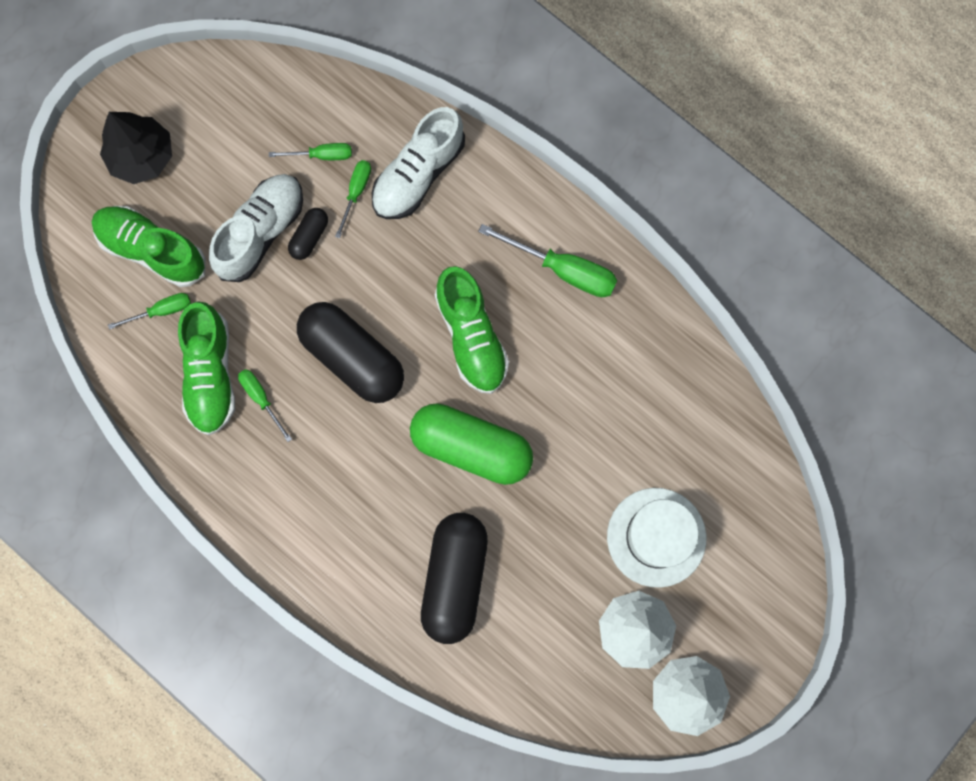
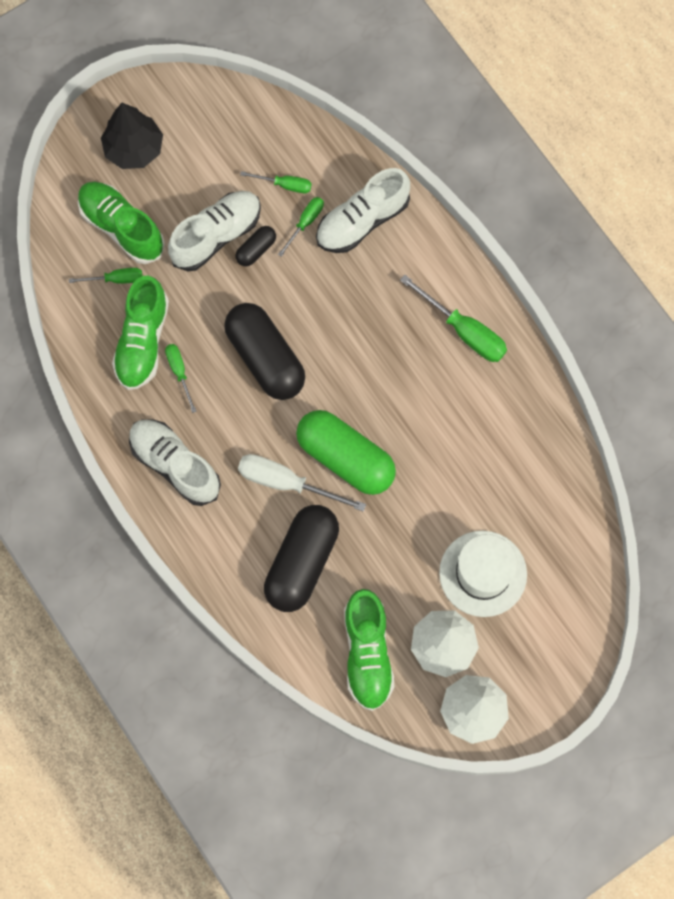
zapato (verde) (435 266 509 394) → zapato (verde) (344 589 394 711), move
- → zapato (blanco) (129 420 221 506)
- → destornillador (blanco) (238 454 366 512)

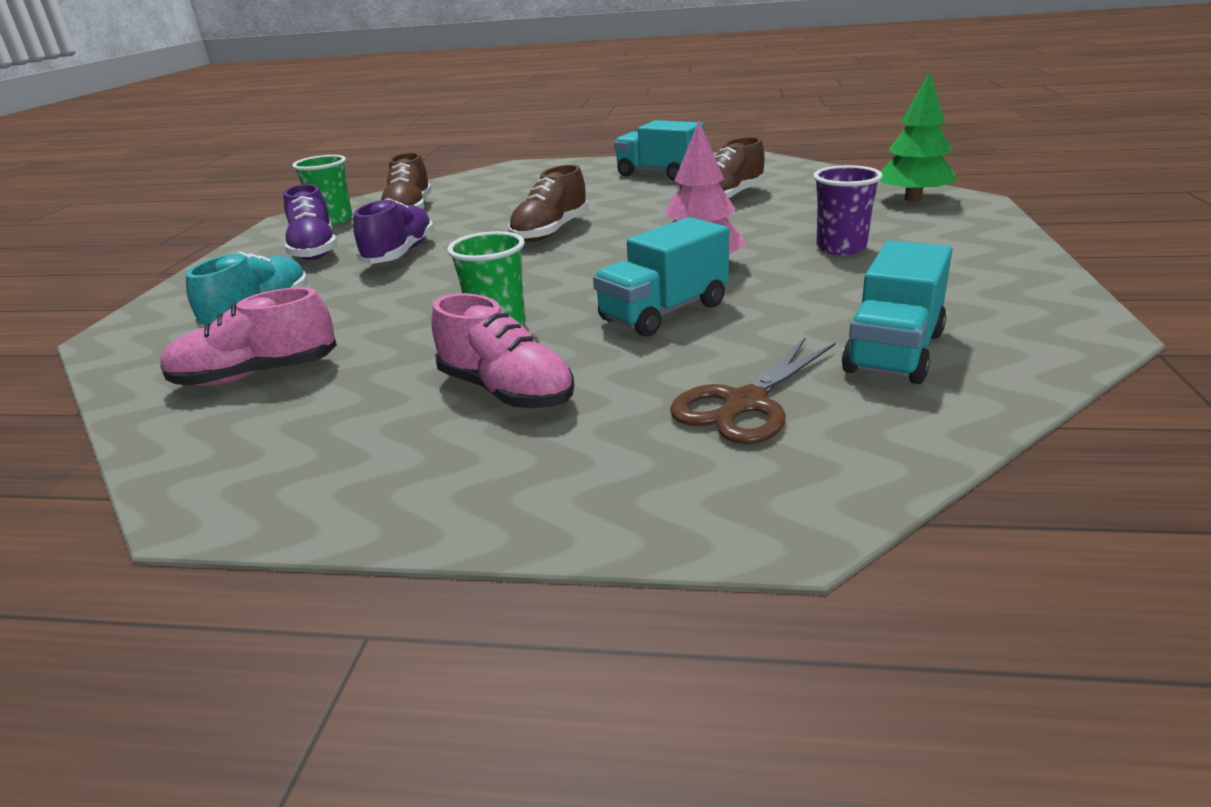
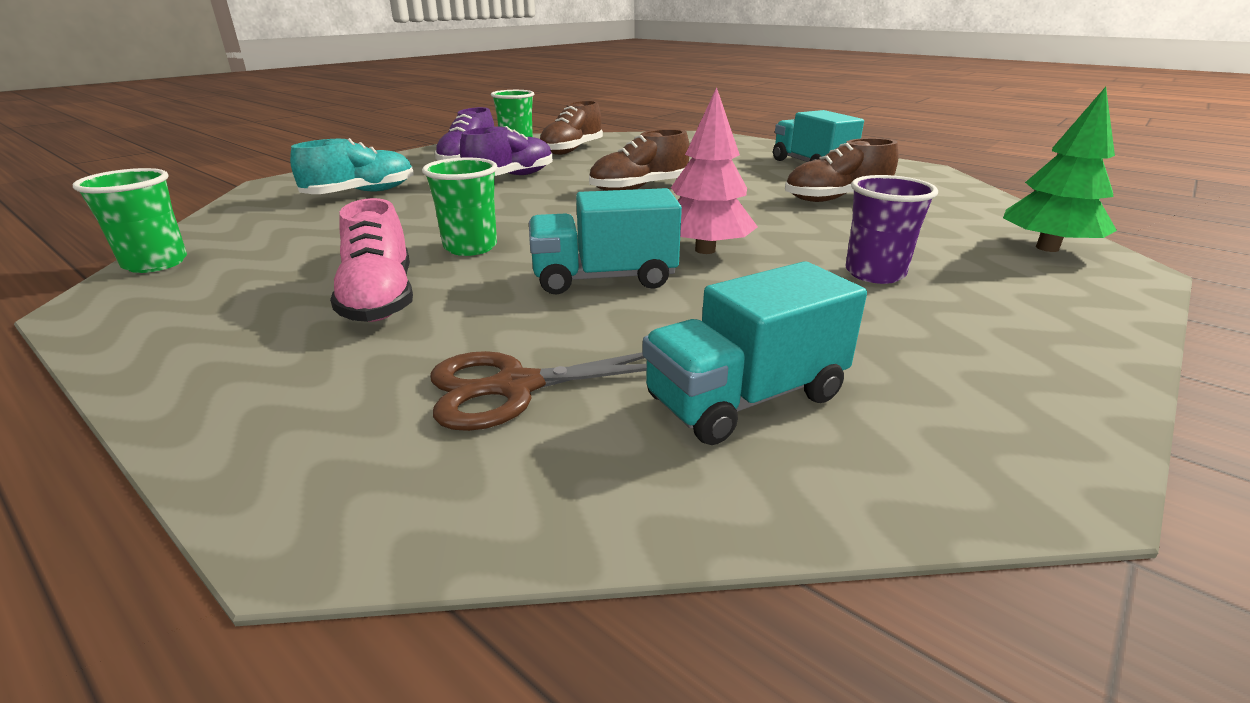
zapato (rosa) (160 287 337 386) → -
- → vaso (verde) (73 168 187 273)

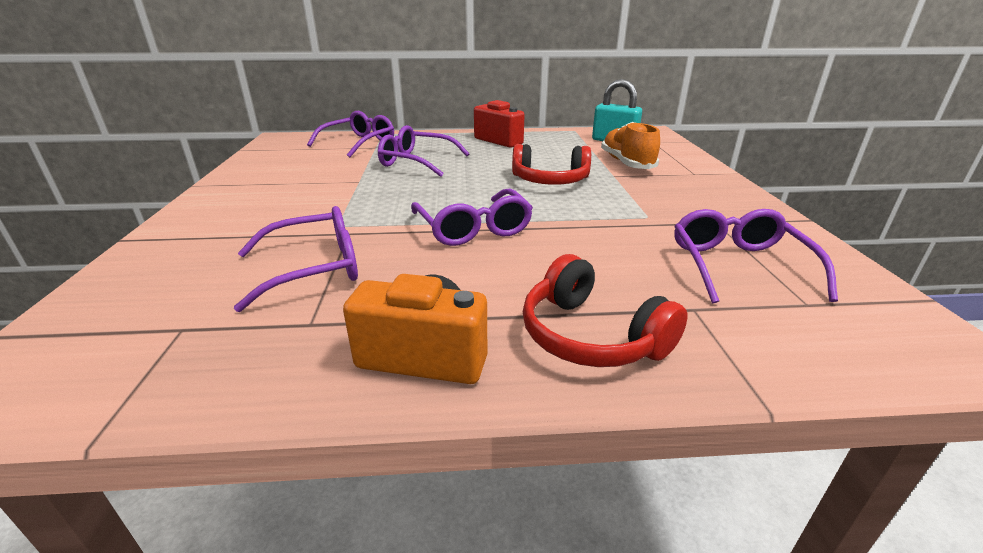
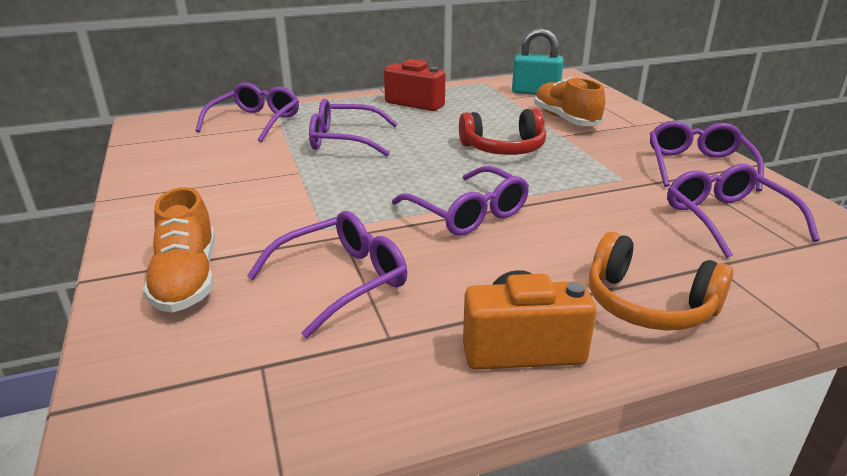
auriculares (rojo) (523 254 688 367) → auriculares (naranja) (589 232 733 331)
- → zapato (naranja) (143 187 215 313)
- → gafas (morado) (650 121 764 192)

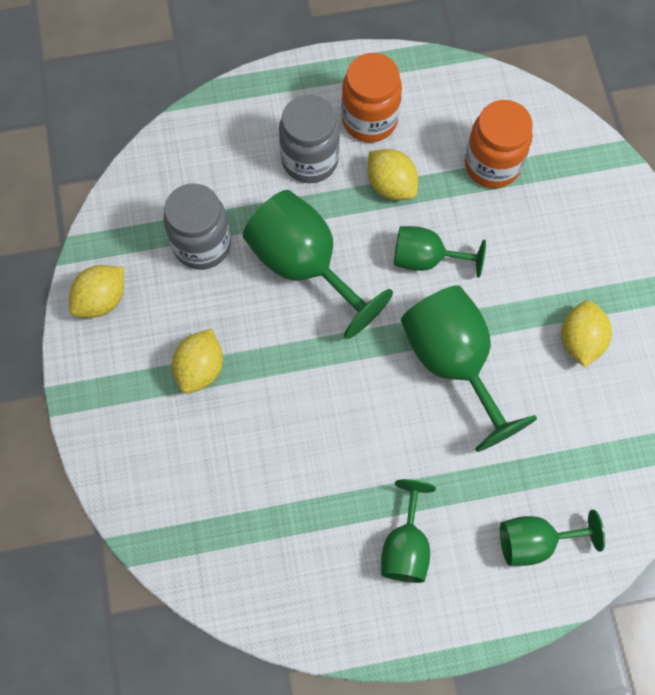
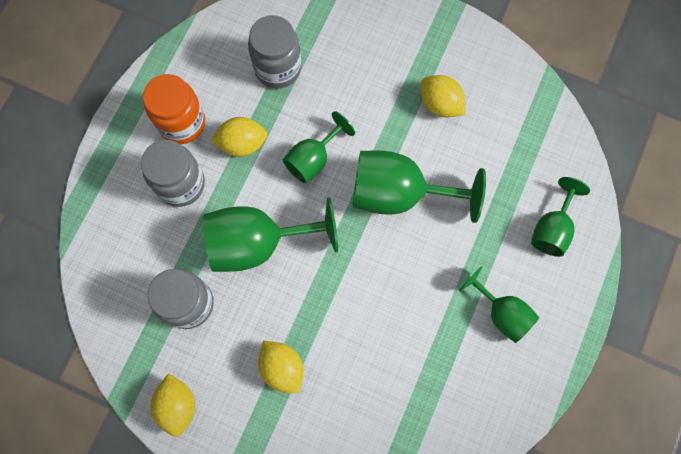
tarro (naranja) (465 100 533 188) → tarro (gris) (248 15 301 89)

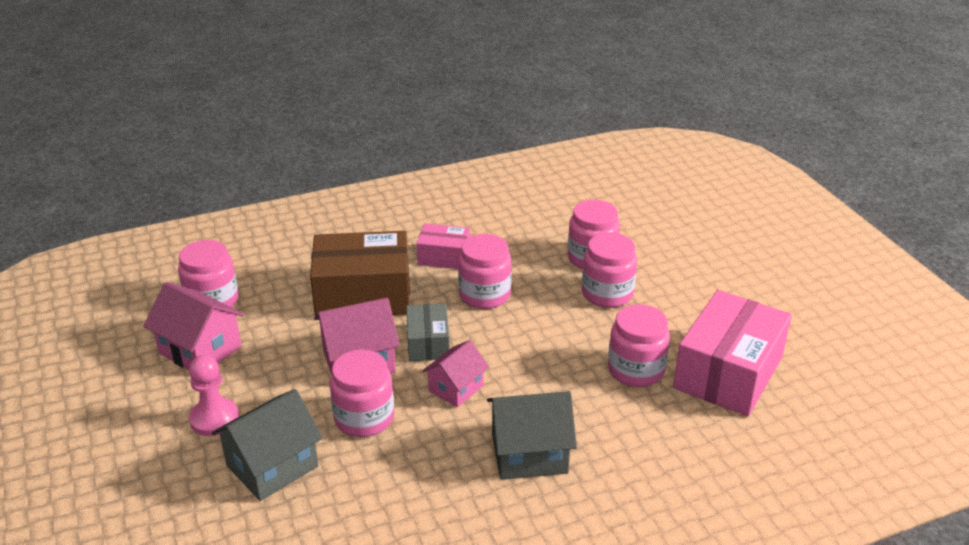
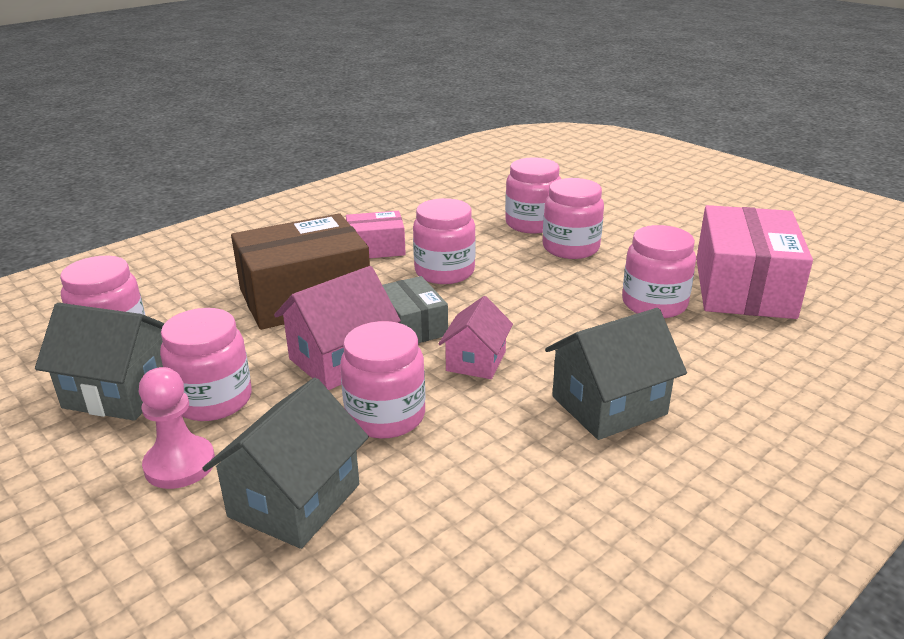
casa (rosa) (143 282 244 370) → casa (gris) (35 303 165 421)
- → tarro (rosa) (160 308 252 421)

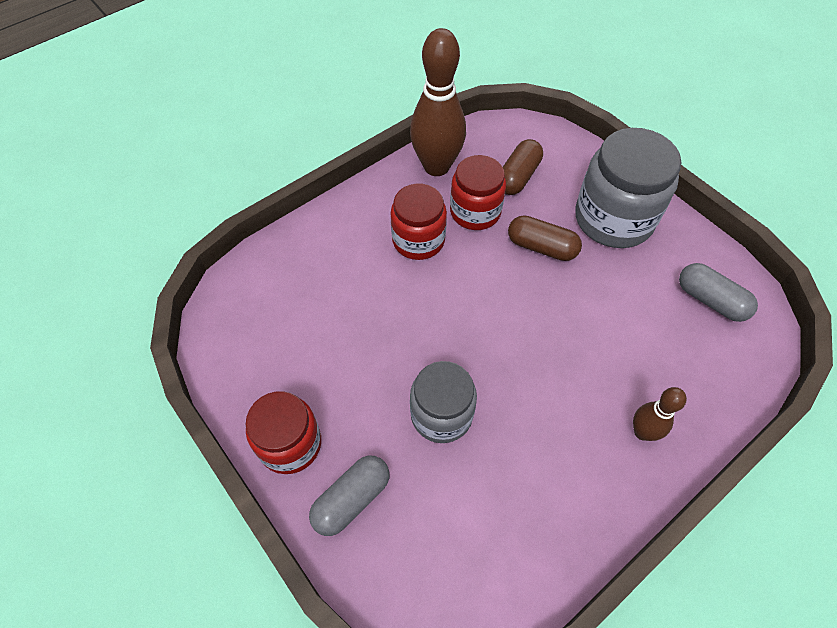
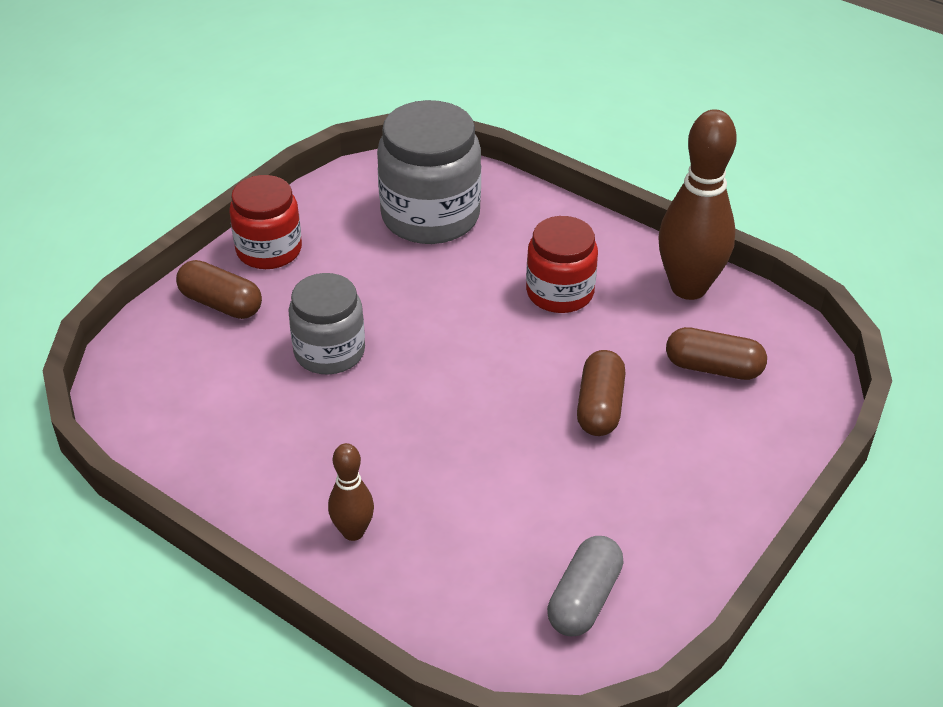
cápsula (gris) (309 456 390 536) → cápsula (marrón) (176 260 262 319)
tarro (rojo) (450 155 506 230) → -
tarro (gris) (575 128 681 248) → tarro (gris) (377 100 481 244), move

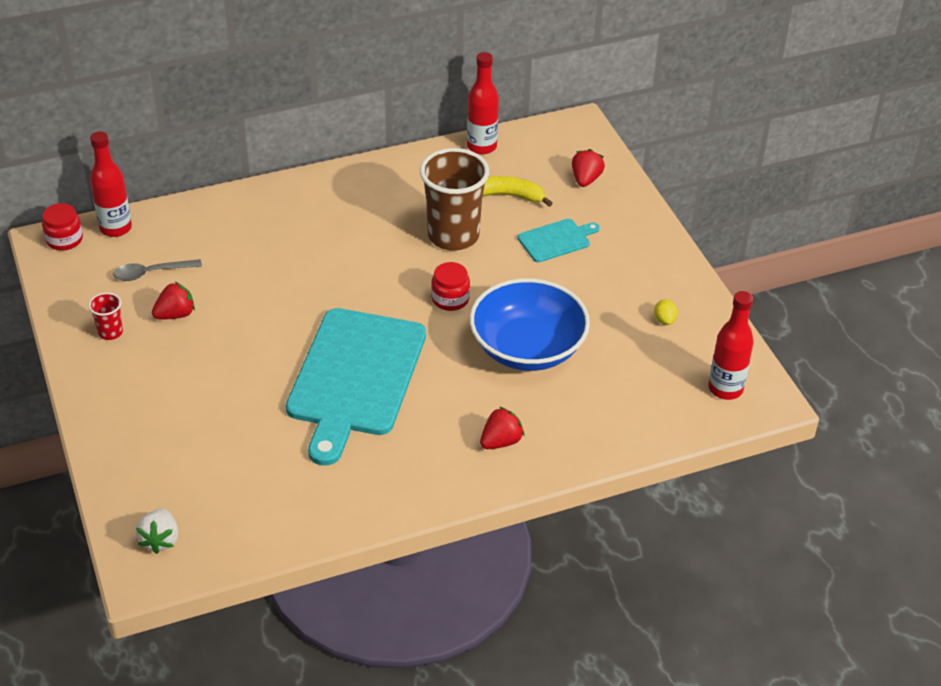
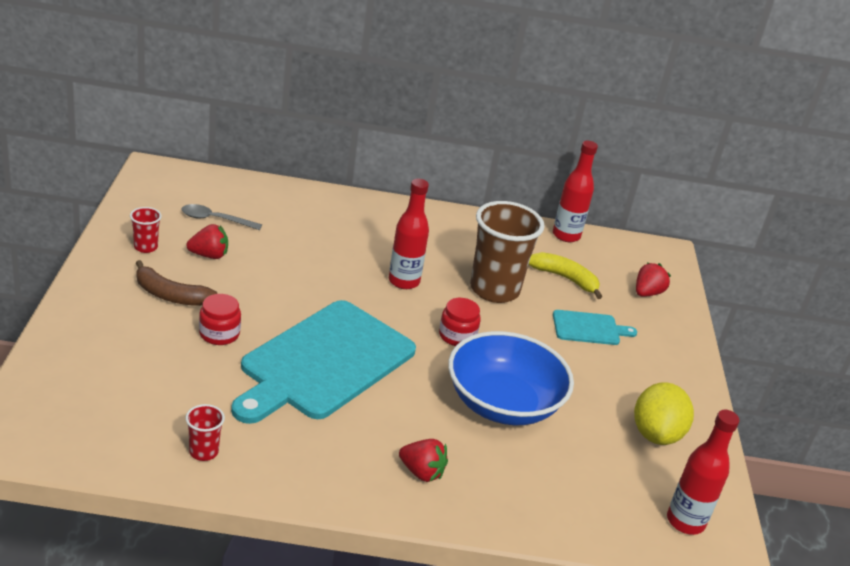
tarro (rojo) (42 203 83 251) → tarro (rojo) (199 294 241 345), move
botella (rojo) (90 131 132 237) → botella (rojo) (389 179 429 289), move
fresa (blanco) (136 508 178 554) → -
fresa (rojo) (480 407 524 449) → fresa (rojo) (399 439 448 482), 45 degrees clockwise
limón (amarillo) (654 299 678 325) → limón (amarillo) (634 382 694 445), x2.28
- → plátano (marrón) (136 260 217 306)
- → vaso (rojo) (185 404 225 461)

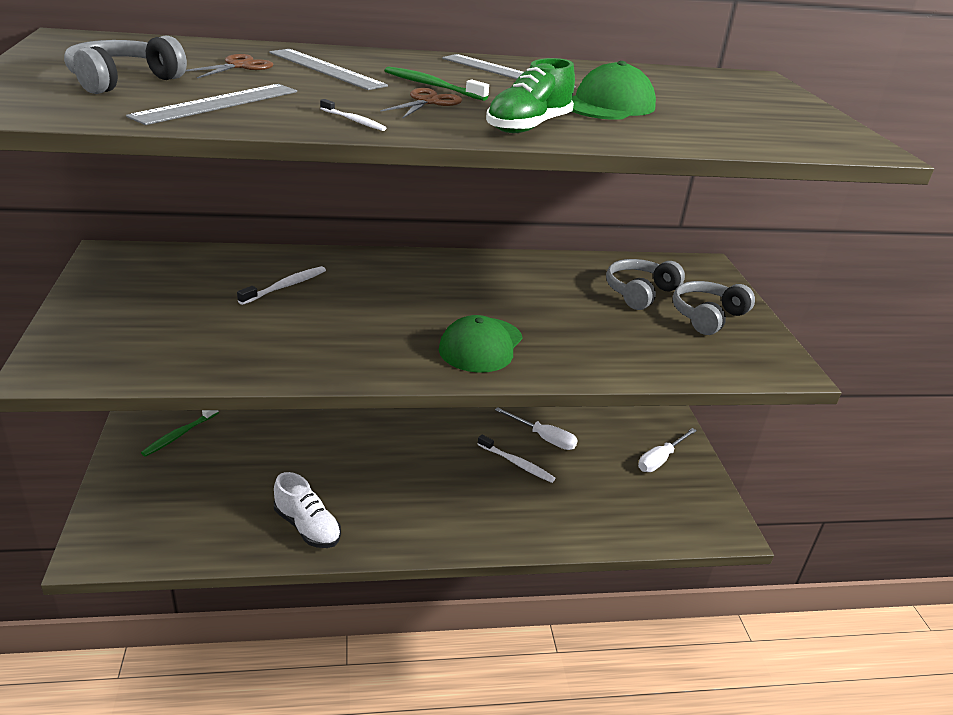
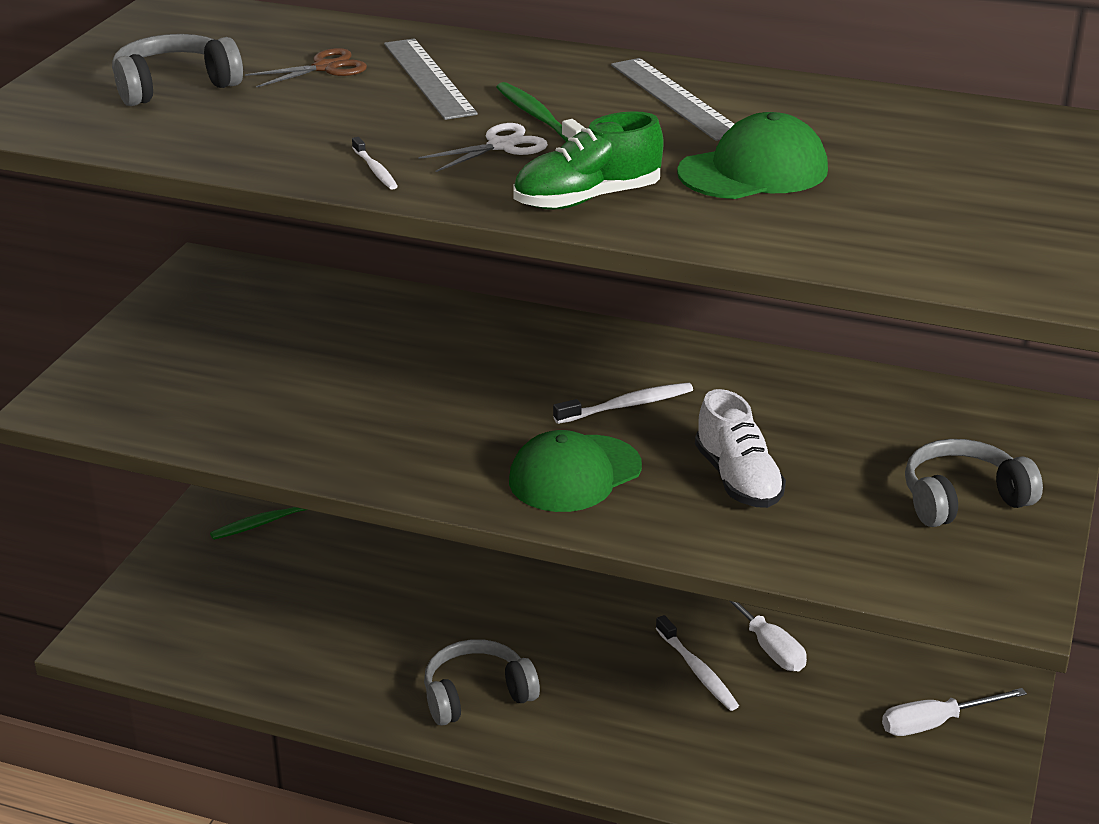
regla (gris) (126 84 297 125) → -
cepillo de dientes (blanco) (237 266 326 305) → cepillo de dientes (blanco) (553 383 693 424), move
zapato (blanco) (274 472 341 548) → zapato (blanco) (695 389 786 508), move
tijeras (marrón) (380 88 462 119) → tijeras (blanco) (418 123 548 172)
auriculares (gris) (606 259 685 310) → auriculares (gris) (424 639 540 726), move

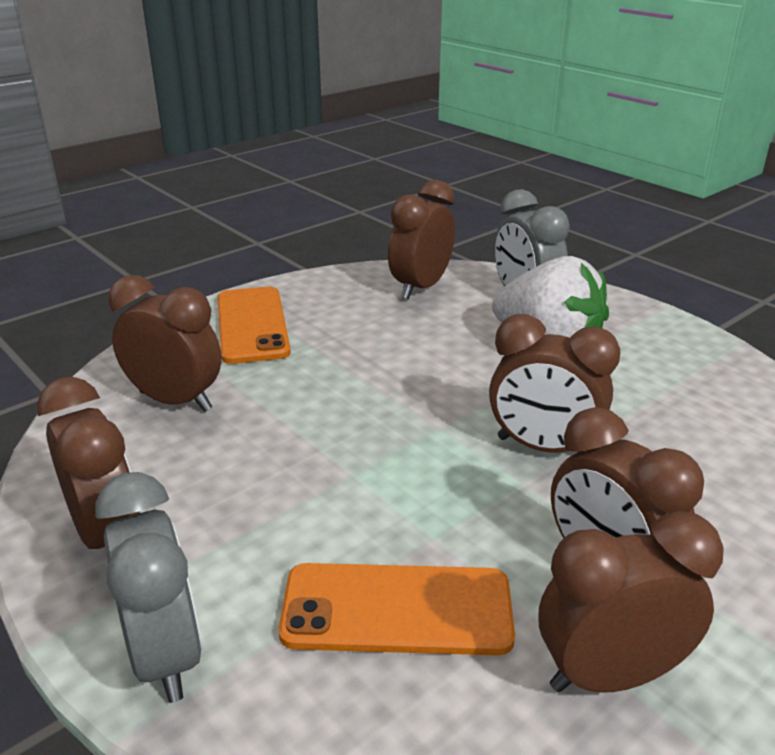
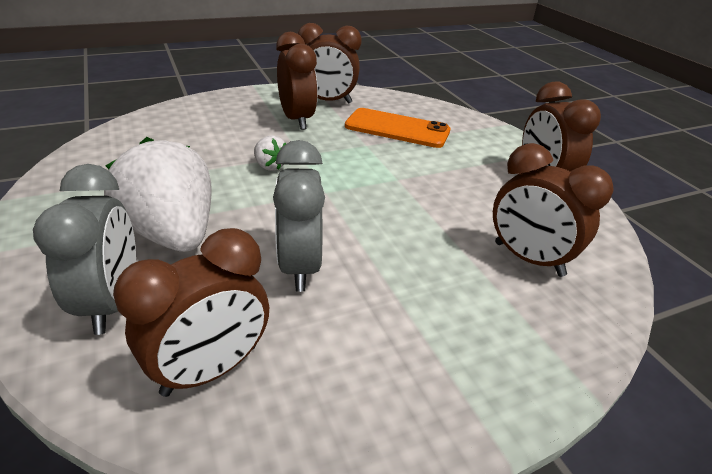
despertador (gris) (95 472 202 703) → despertador (gris) (273 140 325 292), move
móvil (naranja) (217 287 291 364) → -
despertador (marrón) (489 314 620 453) → fresa (blanco) (254 135 286 171)

